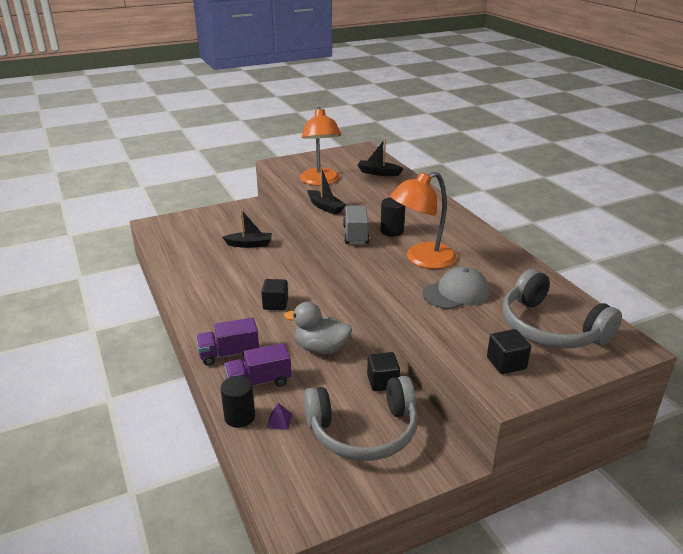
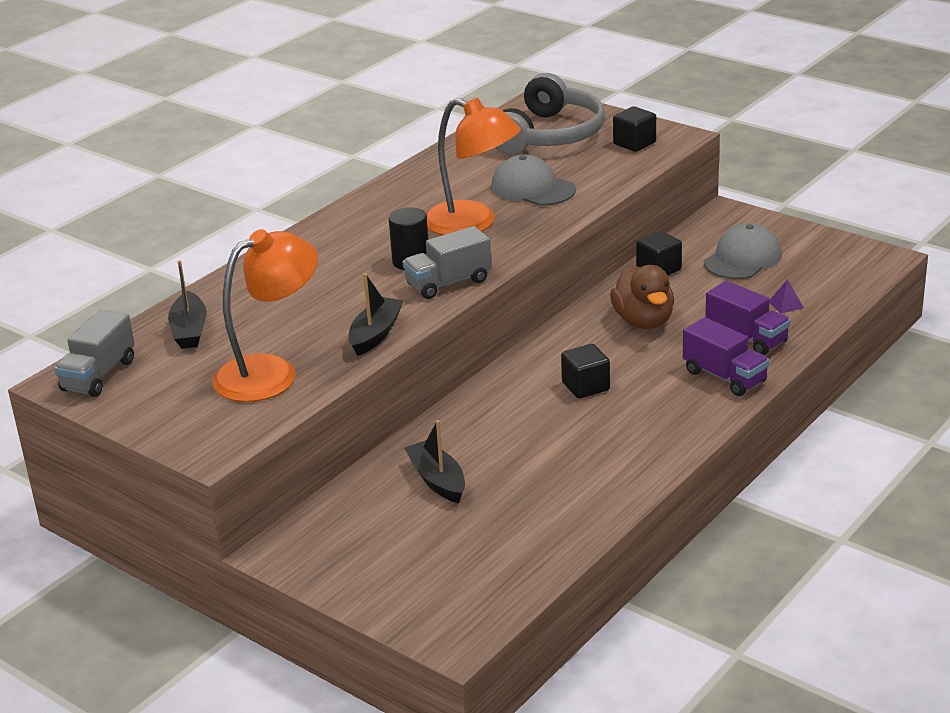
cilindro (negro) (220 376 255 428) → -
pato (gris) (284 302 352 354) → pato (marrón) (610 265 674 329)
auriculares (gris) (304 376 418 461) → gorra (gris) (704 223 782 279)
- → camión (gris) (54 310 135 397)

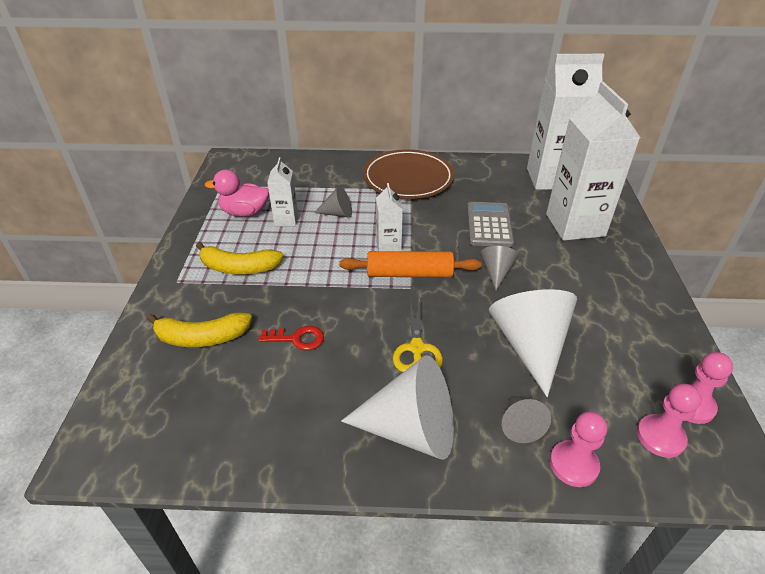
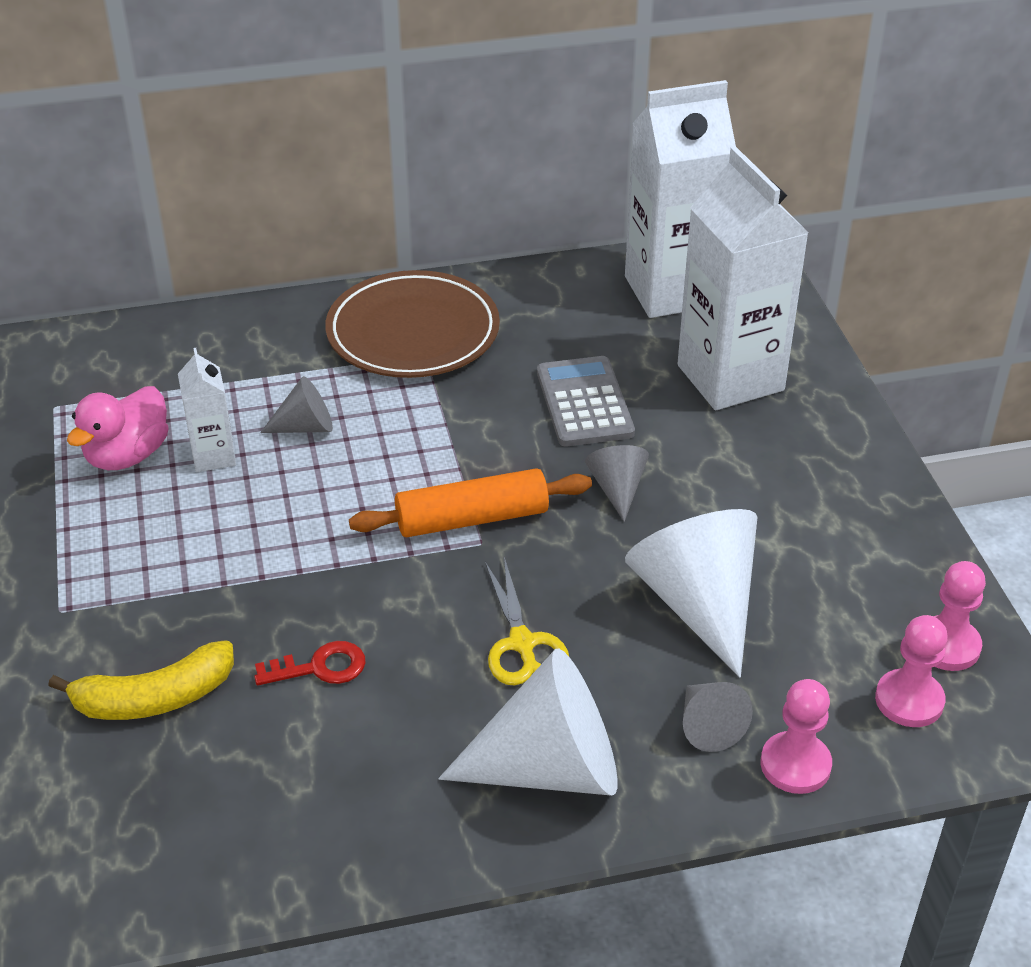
plátano (amarillo) (196 242 283 274) → -
pato (rosa) (205 170 269 217) → pato (rosa) (67 386 169 470), 45 degrees counterclockwise
cartón de leche (blanco) (376 183 403 251) → -

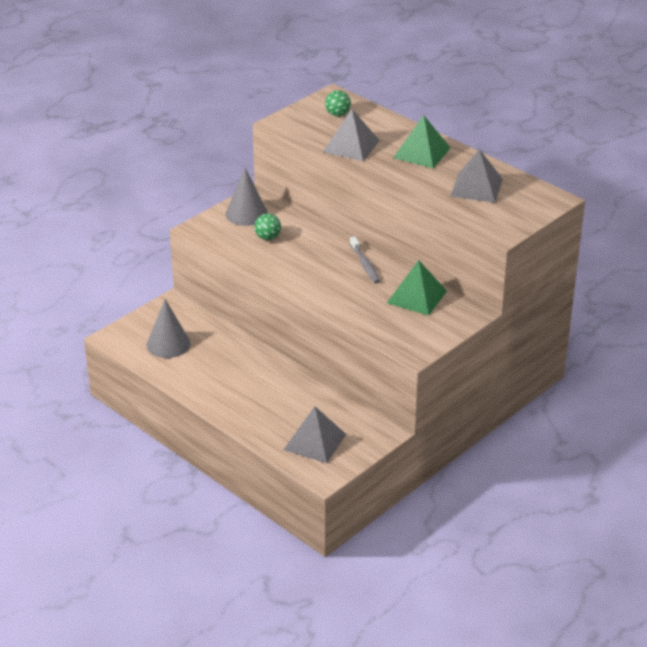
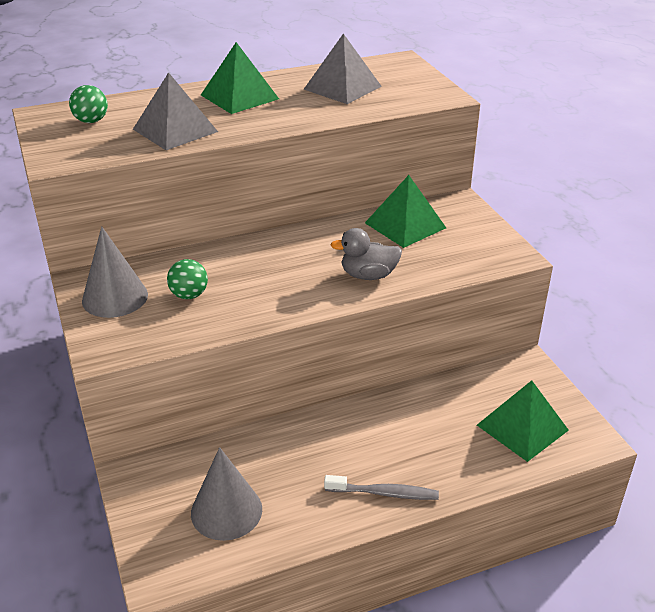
pirámide (gris) (284 407 346 463) → pirámide (verde) (477 380 569 462)
cepillo de dientes (gris) (350 236 380 283) → cepillo de dientes (gris) (324 475 439 500), move
- → pato (gris) (331 228 402 280)

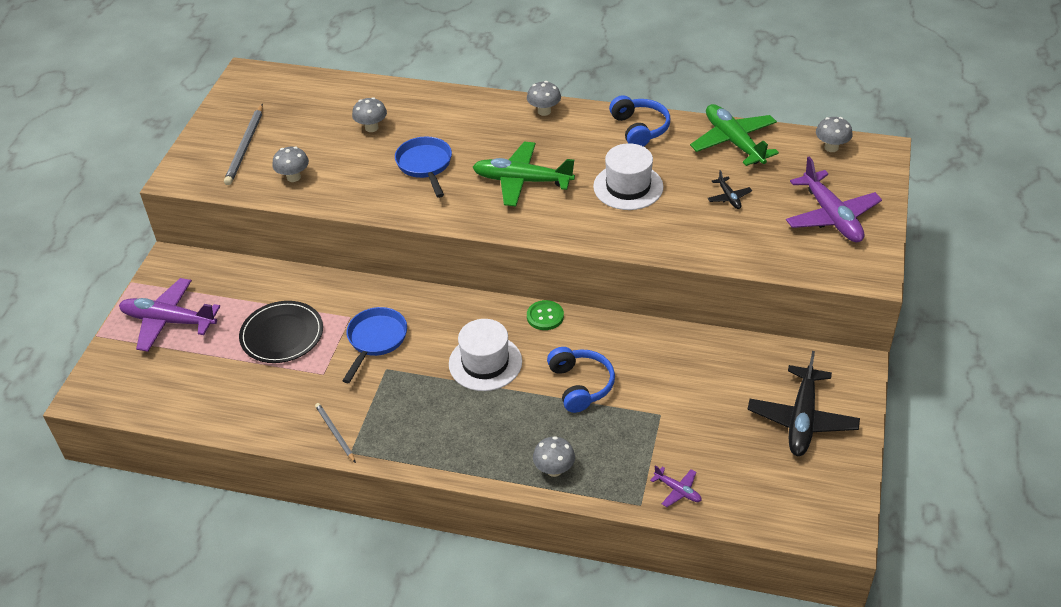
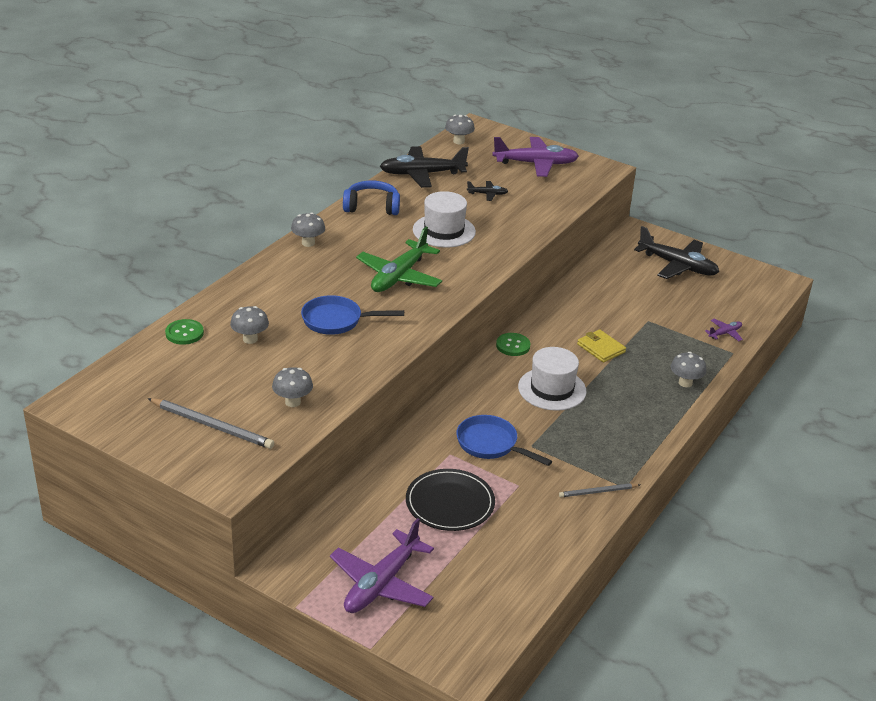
auriculares (azul) (547 347 615 413) → cartera (amarillo) (577 330 626 363)
avión (verde) (690 104 779 166) → avión (negro) (380 146 469 188)
- → botón (verde) (165 319 204 345)

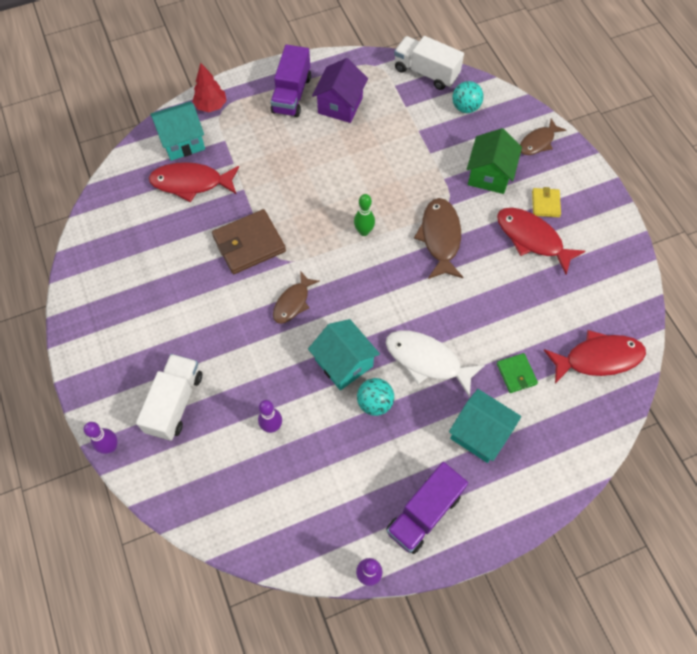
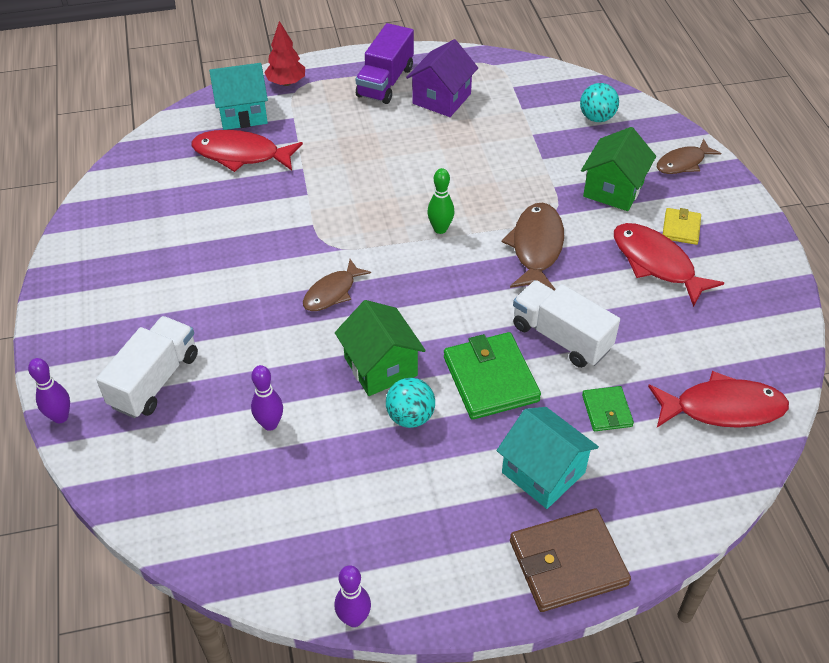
cartera (marrón) (212 209 286 274) → cartera (marrón) (510 508 631 612), move
casa (turquesa) (308 319 380 390) → casa (verde) (335 300 426 396)
pez (blanco) (386 331 485 397) → cartera (verde) (444 332 541 420)
camión (morado) (386 462 468 554) → -
camión (blanco) (394 36 464 90) → camión (blanco) (513 280 620 368), move

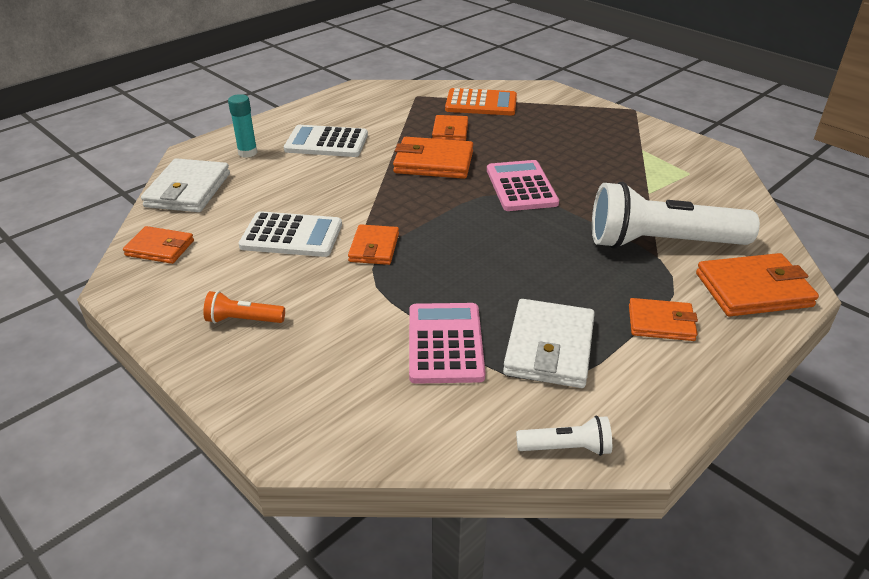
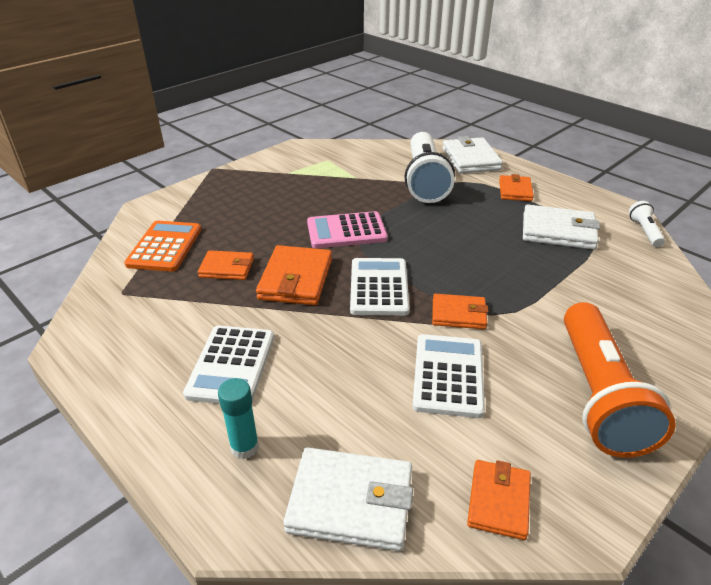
lámpara de mano (naranja) (204 291 285 323) → lámpara de mano (naranja) (564 302 676 458), x2.31
calculadora (rosa) (409 303 485 384) → -
cartera (naranja) (696 253 819 316) → cartera (blanco) (442 136 503 174)
- → calculadora (blanco) (350 258 410 316)

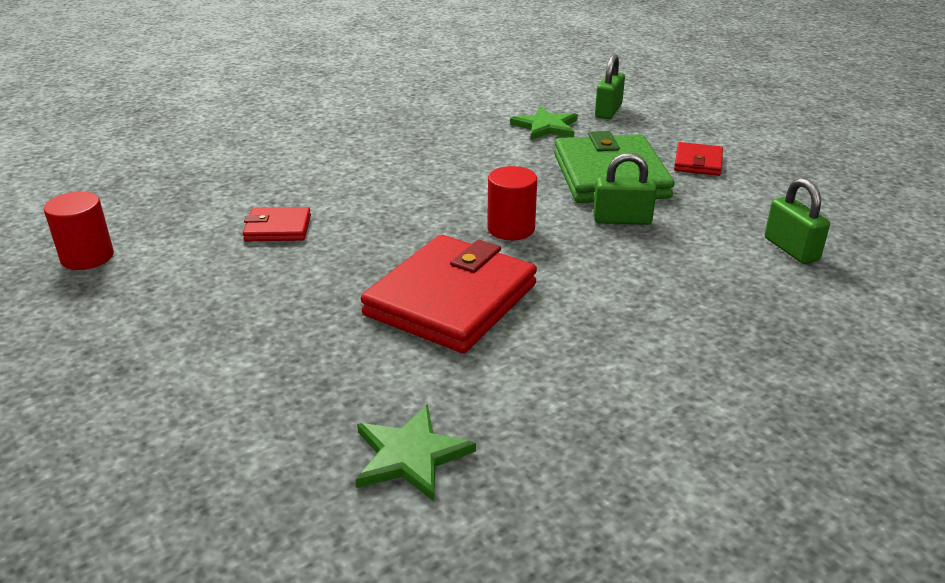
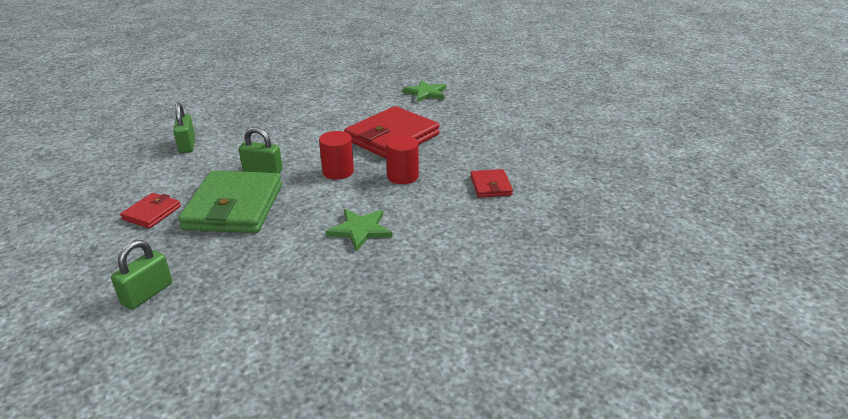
cilindro (rojo) (44 191 114 270) → cilindro (rojo) (386 135 419 184), move
cartera (rojo) (243 207 311 241) → cartera (rojo) (470 169 513 198), 75 degrees clockwise
estrella (verde) (510 107 578 140) → estrella (verde) (326 209 392 251), move

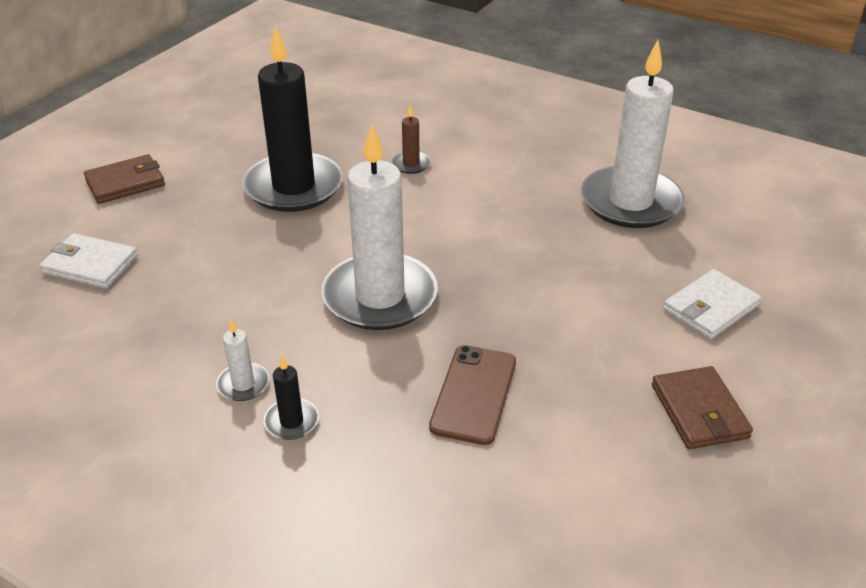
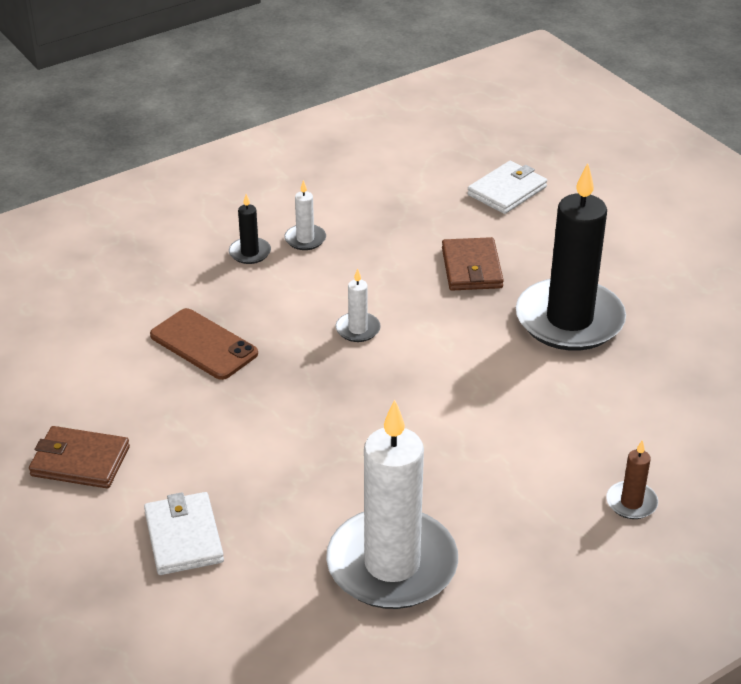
cartera (marrón) (84 154 165 204) → cartera (marrón) (442 237 504 291), move
vela (blanco) (322 124 438 330) → vela (blanco) (335 269 381 342), x0.41
vela (marrón) (391 105 431 174) → vela (marrón) (606 440 658 519), move

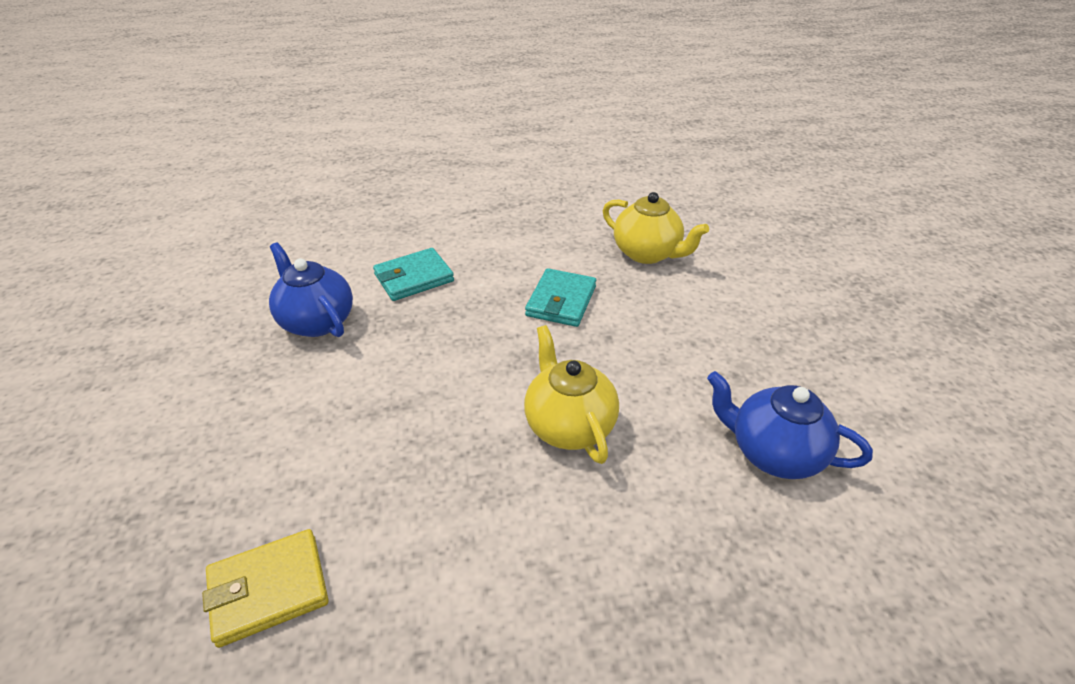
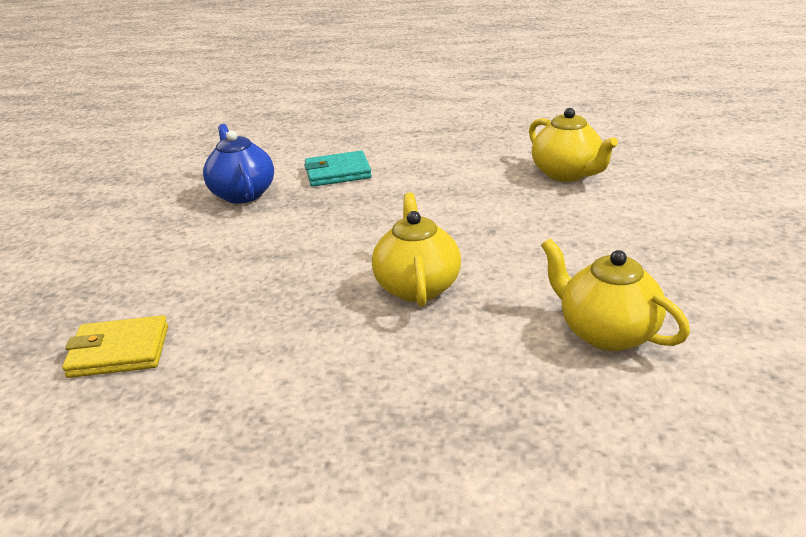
cartera (turquesa) (525 268 596 327) → -
tetera (azul) (707 371 873 479) → tetera (amarillo) (541 238 690 351)

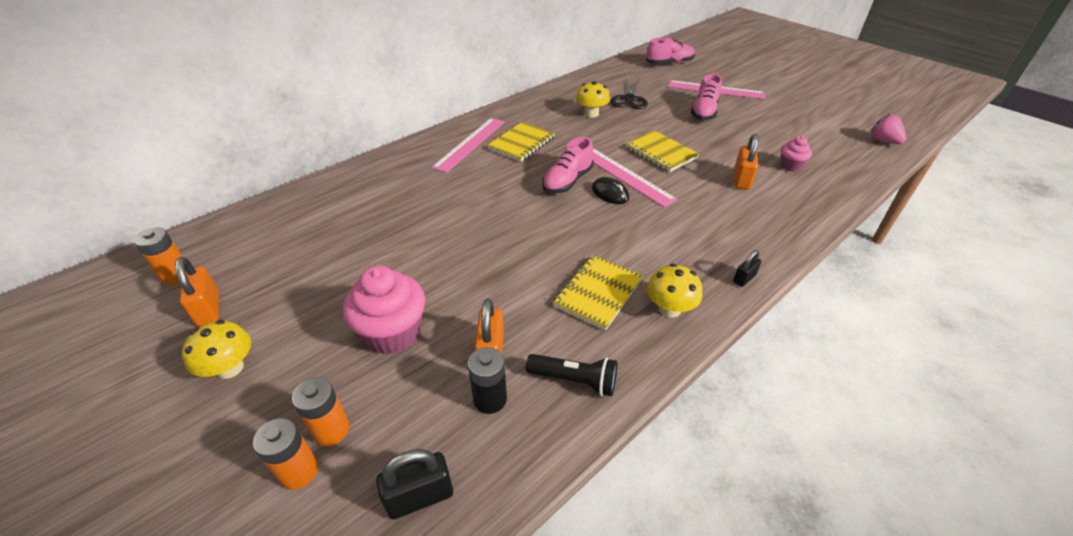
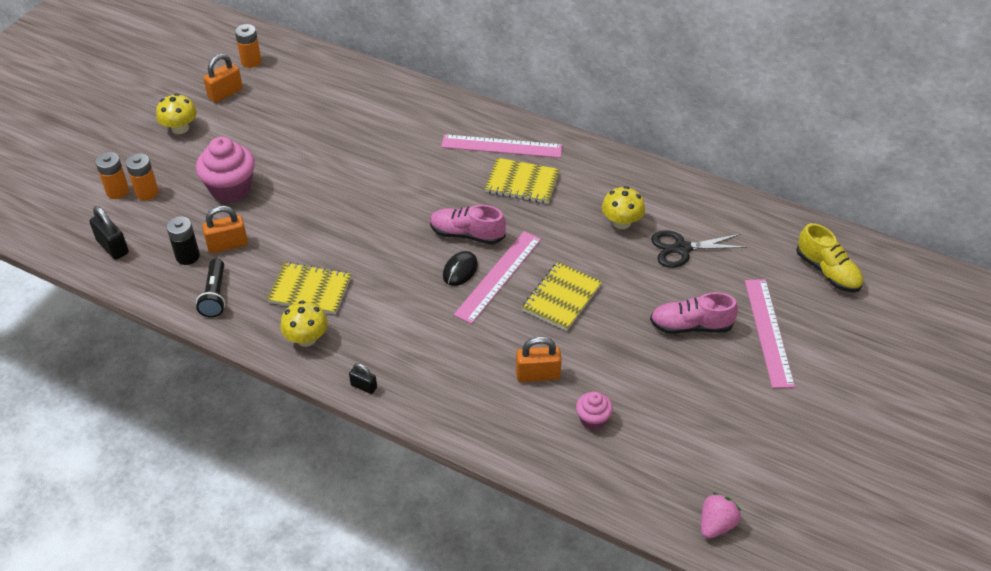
zapato (rosa) (646 37 695 64) → zapato (amarillo) (796 223 863 292)

